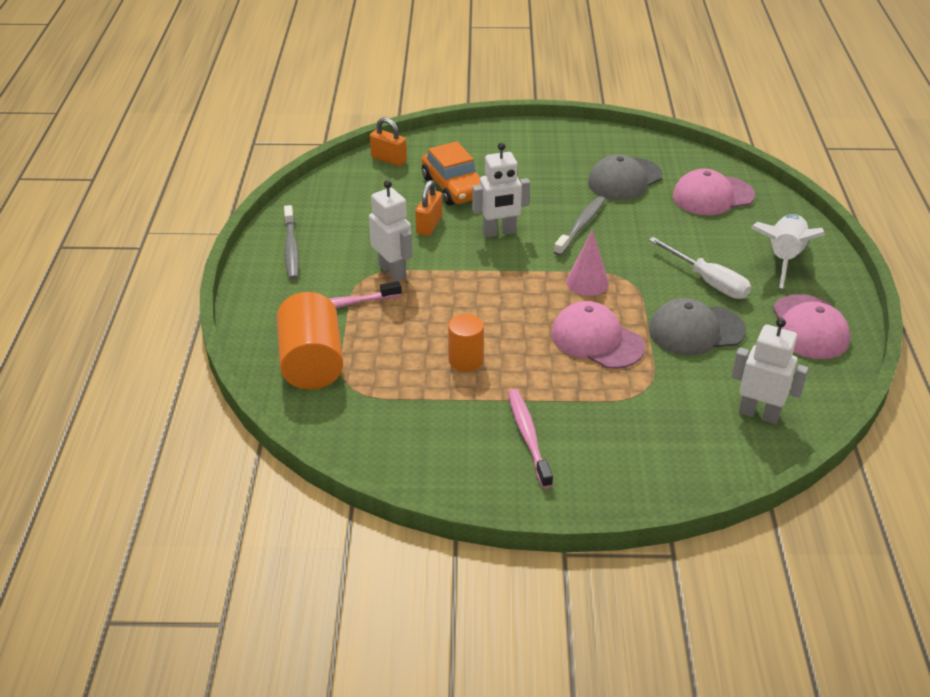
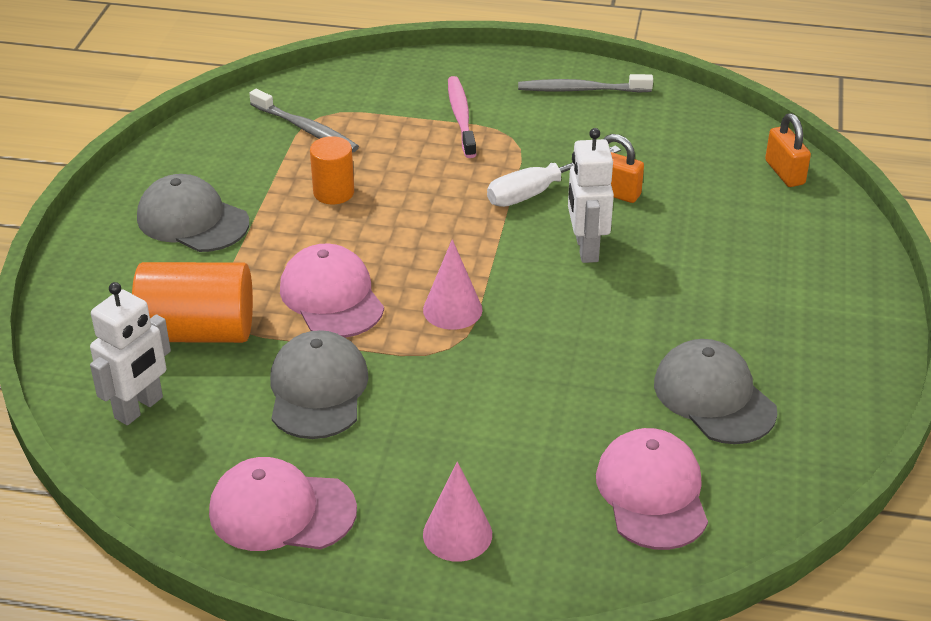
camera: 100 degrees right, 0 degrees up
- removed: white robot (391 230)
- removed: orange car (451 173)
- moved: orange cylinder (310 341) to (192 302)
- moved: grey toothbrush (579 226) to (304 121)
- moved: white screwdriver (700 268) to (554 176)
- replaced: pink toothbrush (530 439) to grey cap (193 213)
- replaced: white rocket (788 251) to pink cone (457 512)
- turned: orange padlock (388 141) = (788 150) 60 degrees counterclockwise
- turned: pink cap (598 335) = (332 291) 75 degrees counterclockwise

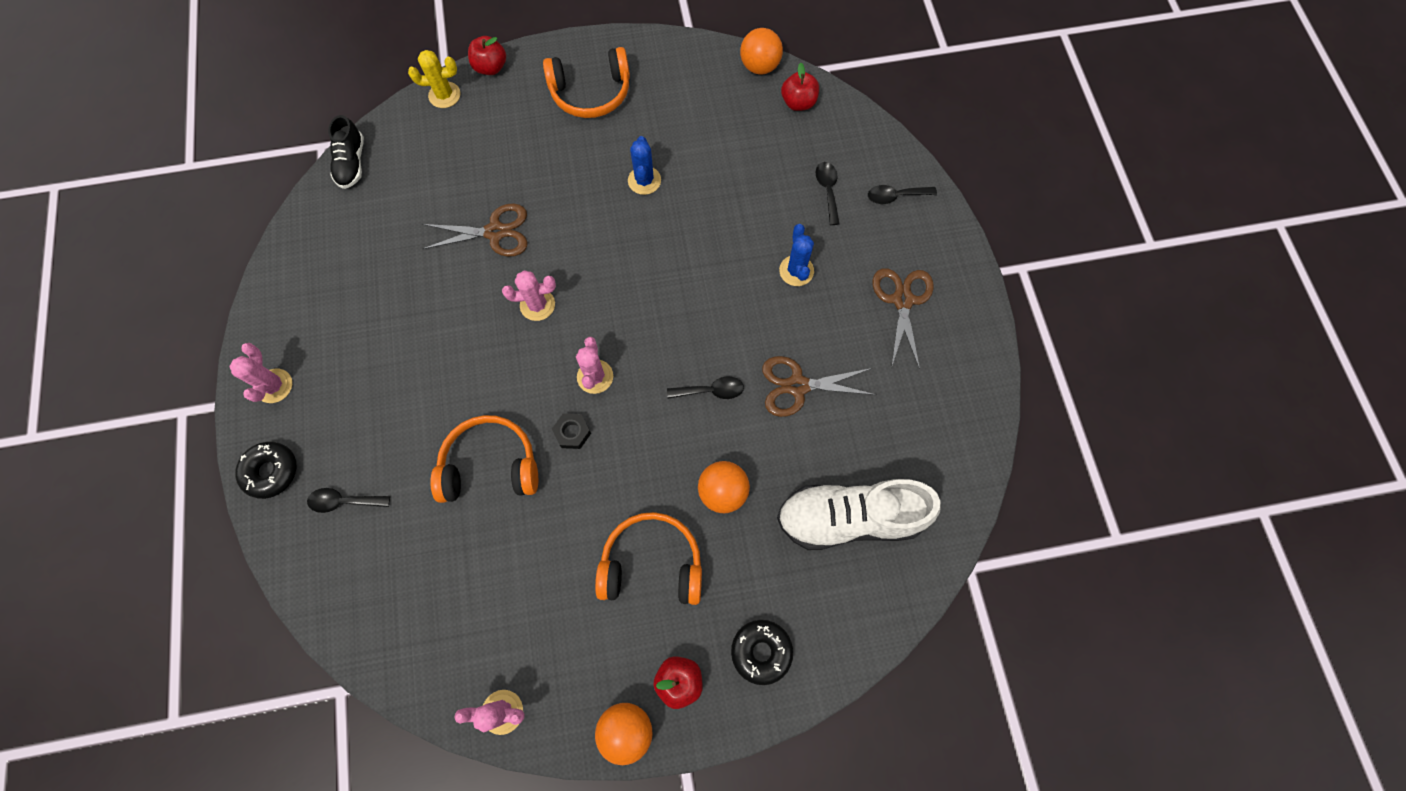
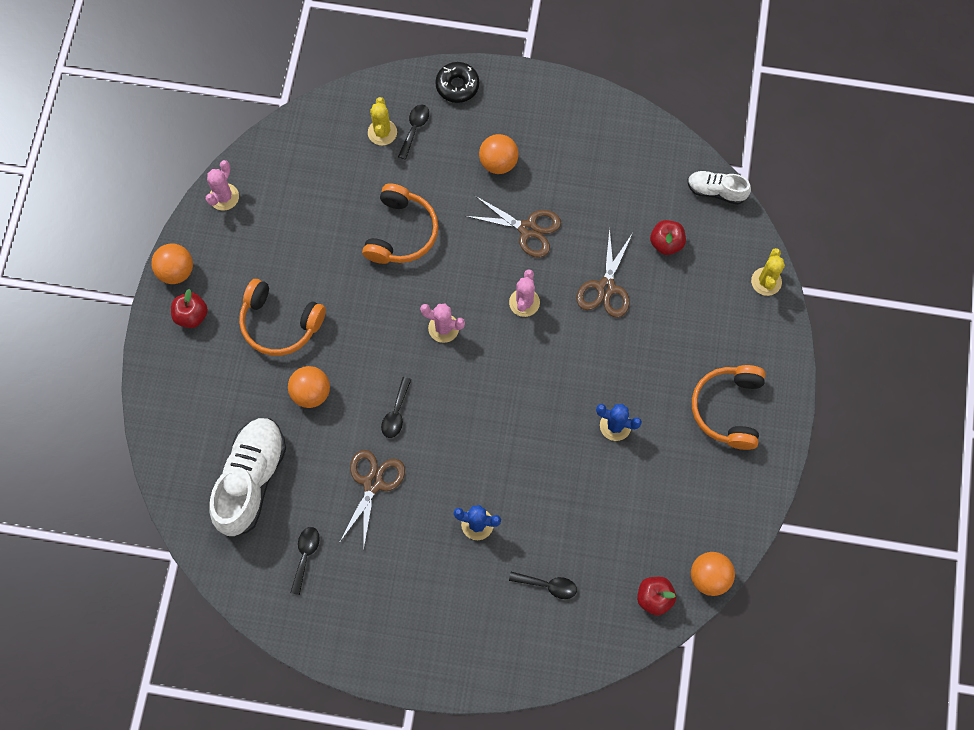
camera: 110 degrees right, 0 degrees up
- removed: pink cactus (261 373)
- removed: black nut (571 431)
- removed: black donut (762 652)
- added: yellow cactus (382 121)
- added: orange ball (499 154)
- moved: red apple (487 55) to (668 237)
- moved: black spoon (902 194) to (305 561)
- moved: brown scissors (903 319) to (513 226)
- recoloured: black shoe (346 152) to white shoe (719 188)
- turned: orange headphones (648 558) = (282 317) 90 degrees clockwise

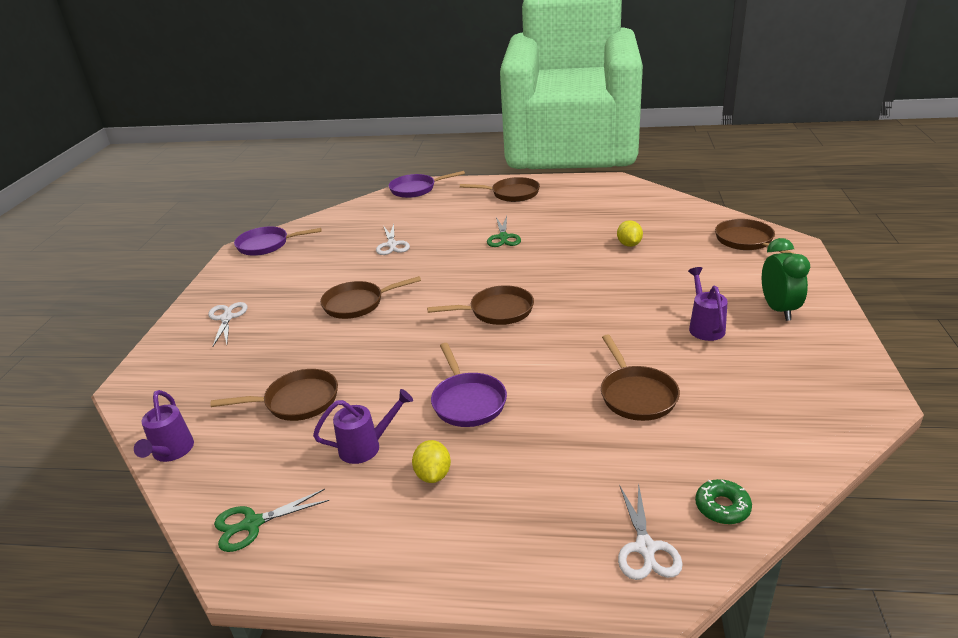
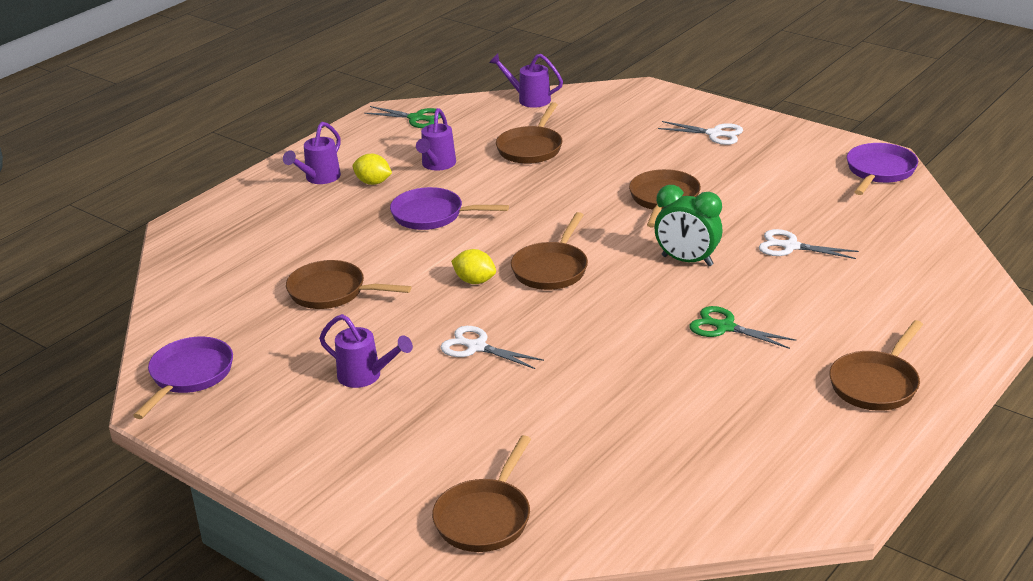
camera: 120 degrees right, 0 degrees up
- removed: green donut (723 501)
- added: purple watering can (312 153)
- moved: purple pan (427 184) to (183 378)
- moved: yellow lemon (630 233) to (473 266)
- moved: white scissors (650 531) to (492 347)
- moved: green clock (786 279) to (688 225)
- turned: green scissors (271 520) = (403 117) 105 degrees clockwise
- turned: brown pan (755 236) = (481 493) 105 degrees clockwise

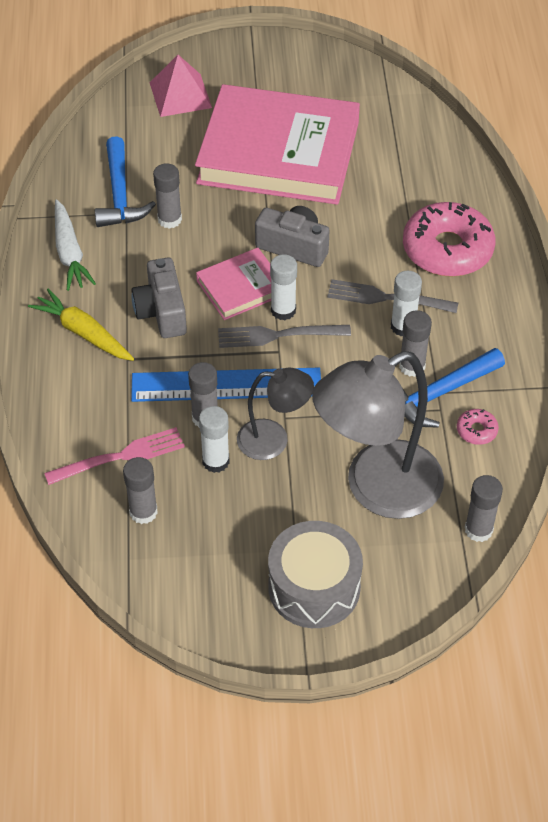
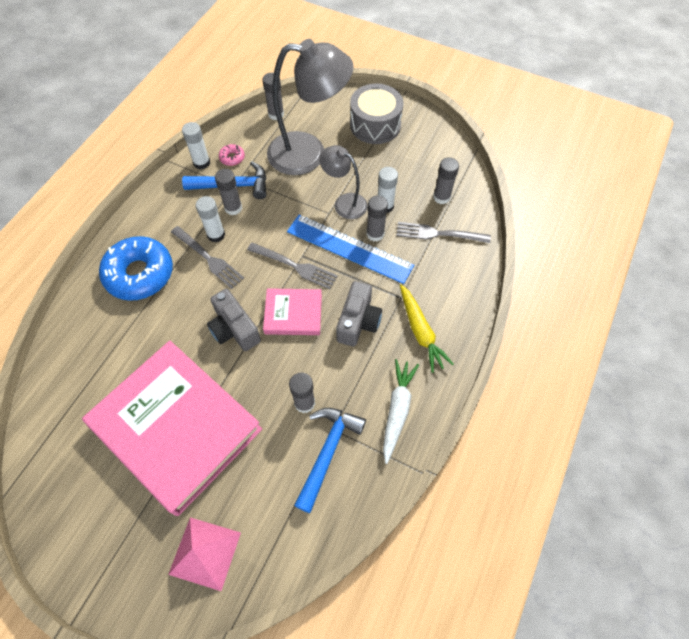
camera: 150 degrees left, 10 degrees up
- moved: white glue stick (283 287) to (196 145)
- recoloured: pink fork (114 456) to grey fork (443 232)
- recoloured: pink donut (449 239) to blue donut (136 268)

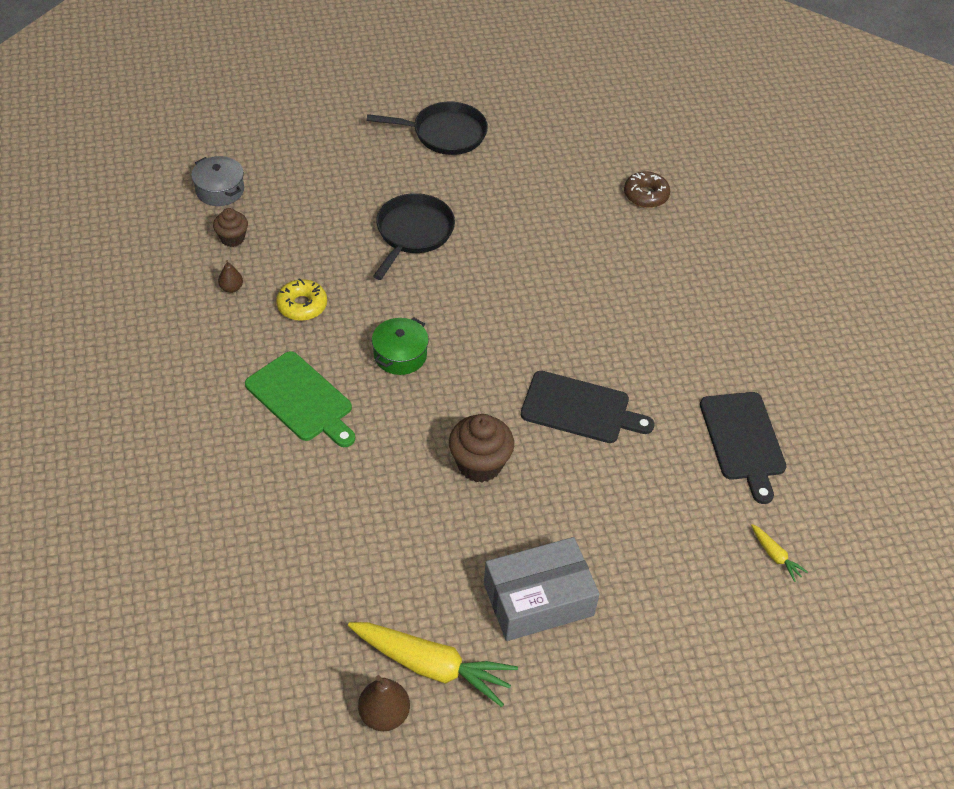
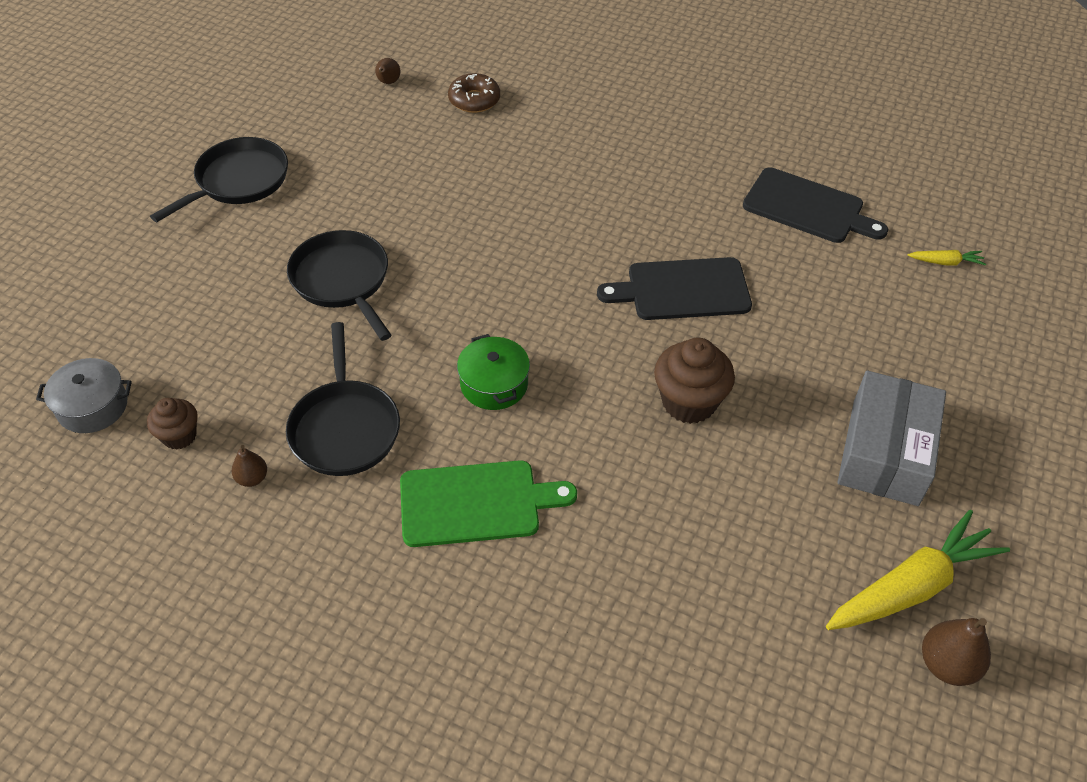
camera: 50 degrees left, 0 degrees up
- added: brown pear (387 71)
- replaced: yellow donut (301 299) to black pan (343 399)
- turned: black cutting board (587 407) = (674 288) 150 degrees counterclockwise

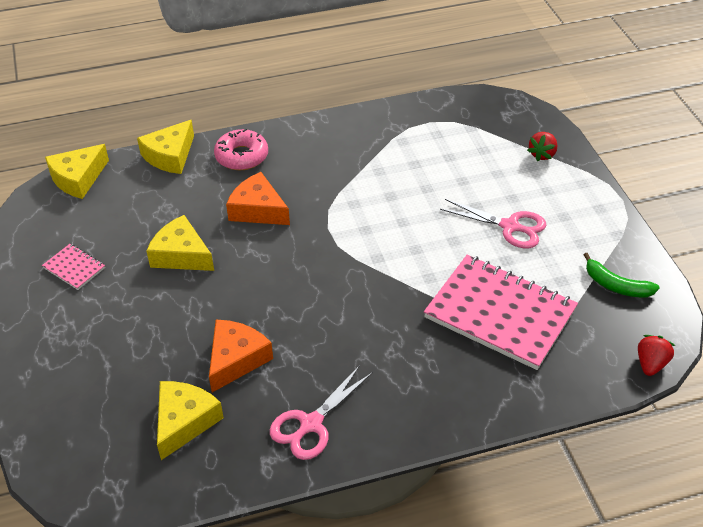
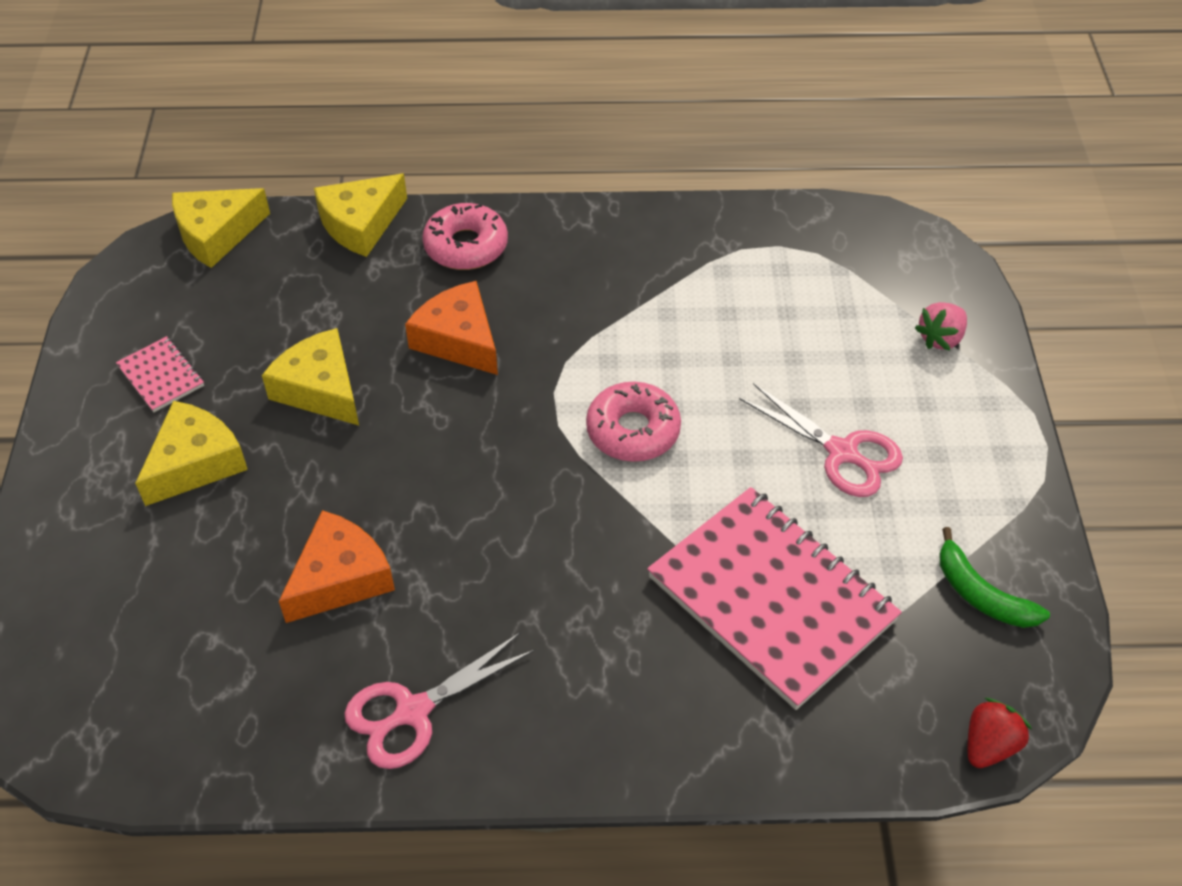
camera: 15 degrees right, 5 degrees up
- added: pink donut (633 422)
- moved: yellow cheese (190 420) to (191 453)
- recoloured: red strawberry (542 146) to pink strawberry (941 326)

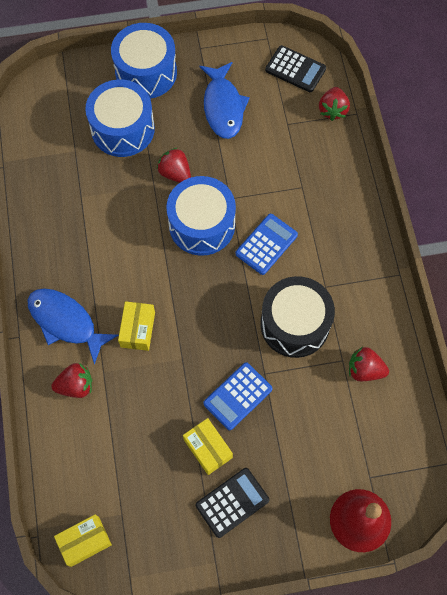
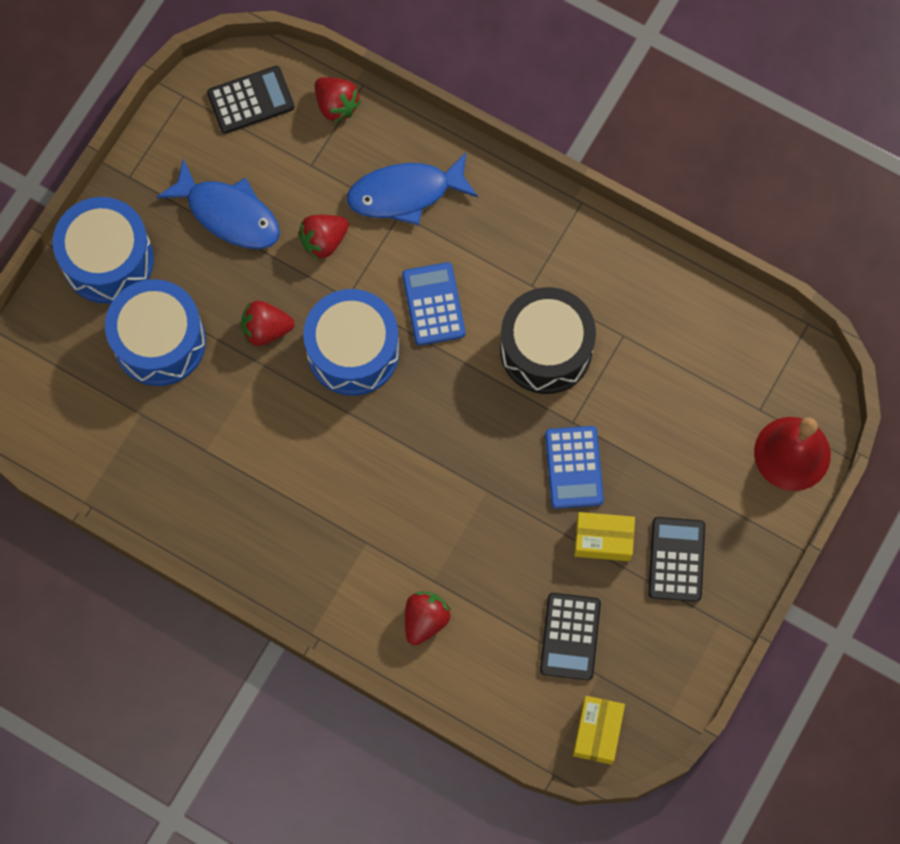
camera: 50 degrees left, 5 degrees up
- removed: yellow box (136 326)
- added: black calculator (570 636)
- moved: blue fish (72 326) to (412 189)
- moved: red strawberry (369 364) to (323 237)

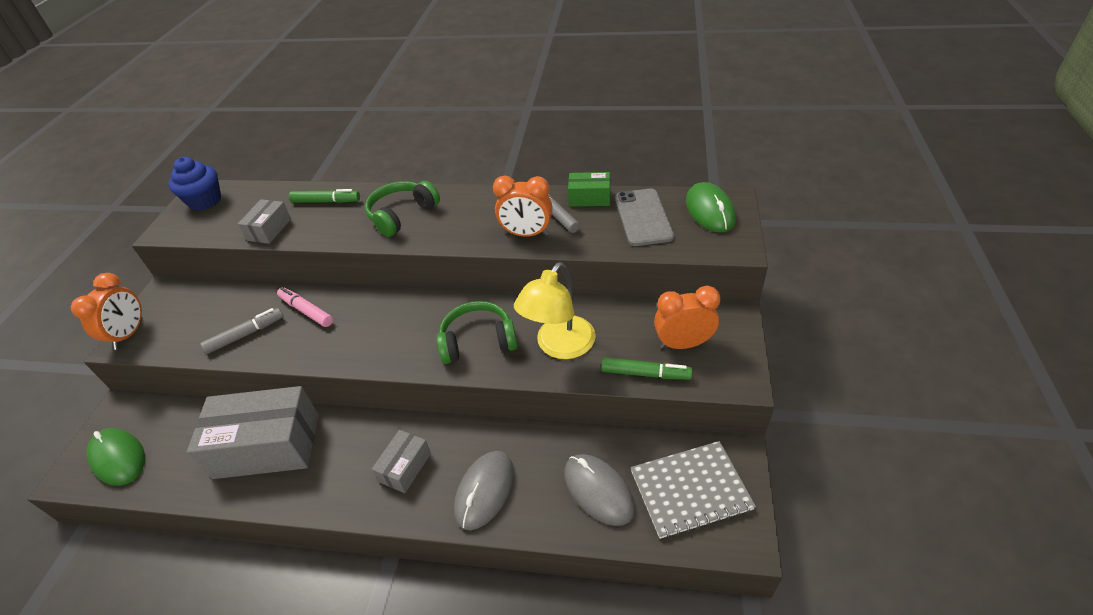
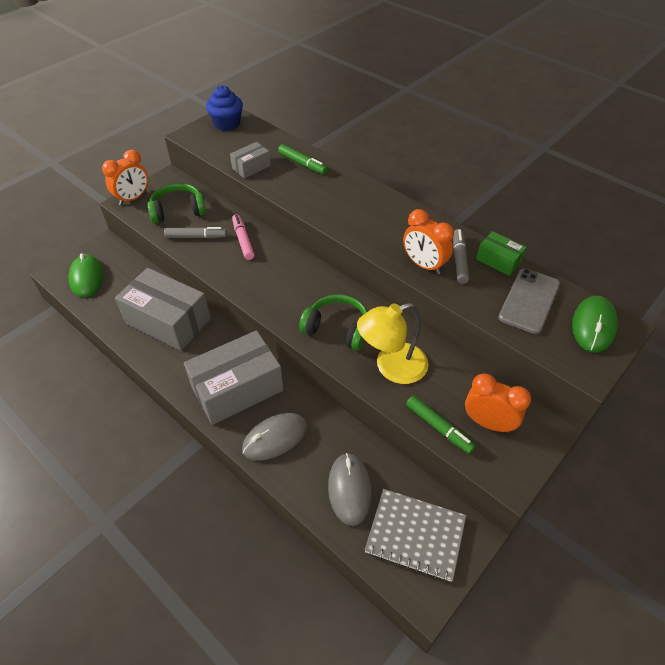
camera: 30 degrees right, 5 degrees up
- moved: green headphones (402 209) to (176 203)
- resized: grey box (401 461) = (234 377) x2.06

